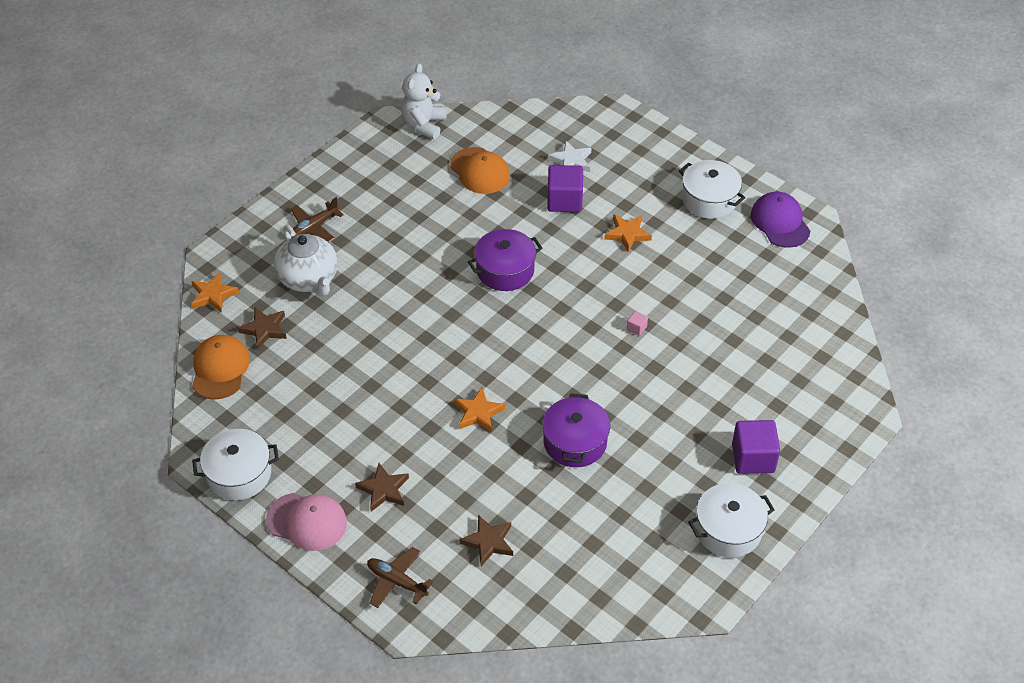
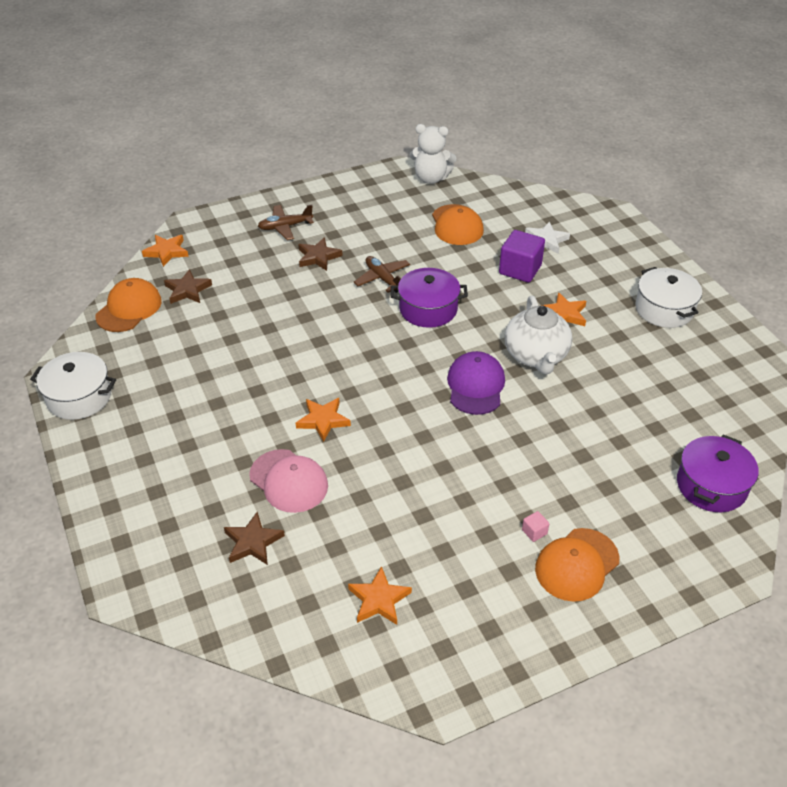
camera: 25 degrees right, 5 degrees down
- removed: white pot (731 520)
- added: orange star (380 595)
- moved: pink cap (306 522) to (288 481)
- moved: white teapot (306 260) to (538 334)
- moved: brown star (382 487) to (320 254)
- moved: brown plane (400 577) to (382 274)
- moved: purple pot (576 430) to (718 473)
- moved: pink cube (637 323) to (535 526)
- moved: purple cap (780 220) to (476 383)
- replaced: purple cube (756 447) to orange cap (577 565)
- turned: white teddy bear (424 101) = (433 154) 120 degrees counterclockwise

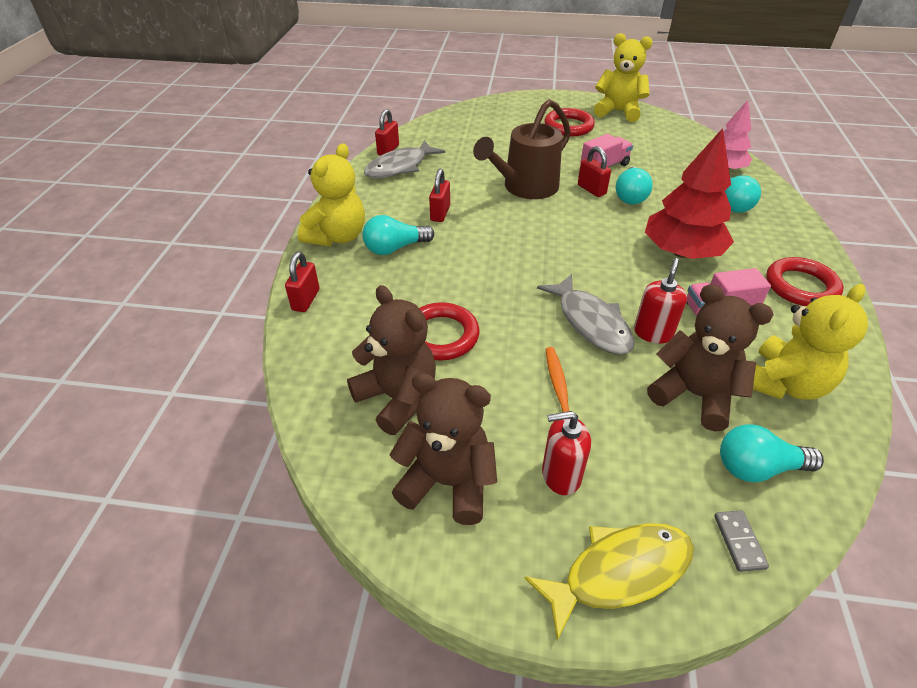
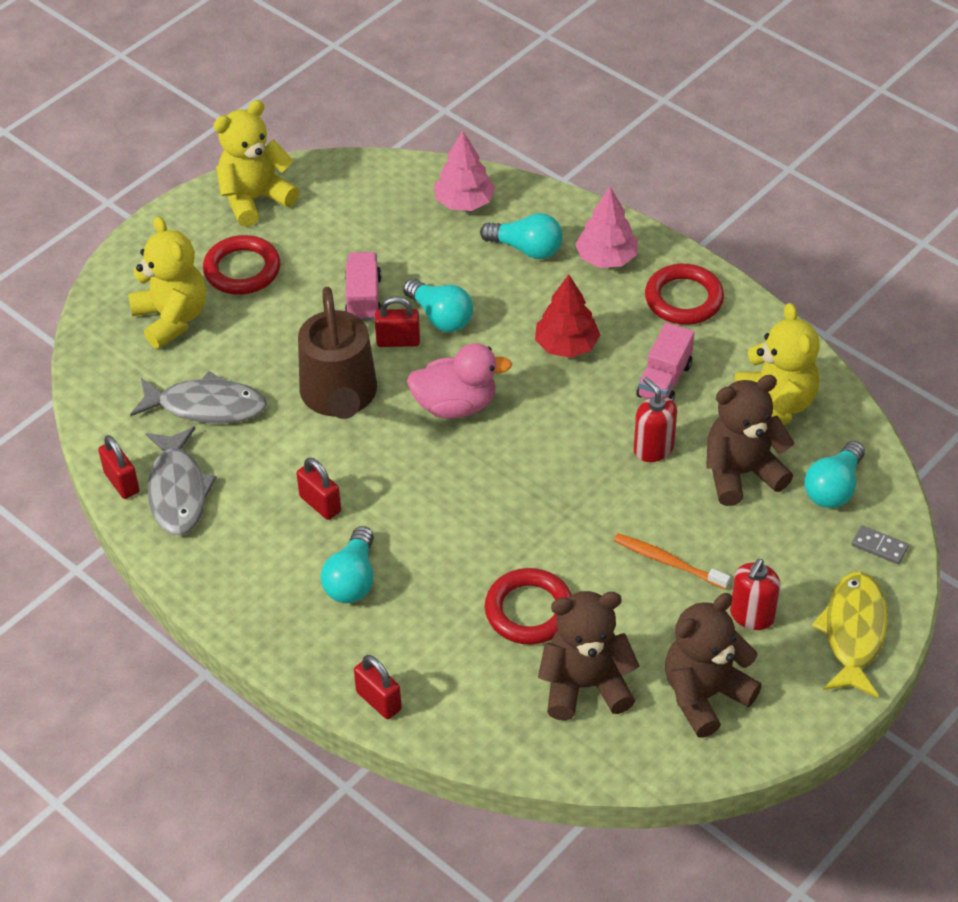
camera: 55 degrees left, 5 degrees up
- added: pink duck (459 381)
- added: pink tree (606 227)
- moved: yellow teddy bear (331 194) to (167 282)
- moved: grey fish (586 314) to (198 397)
- resized: red tree (689 193) = (567 316) x0.64

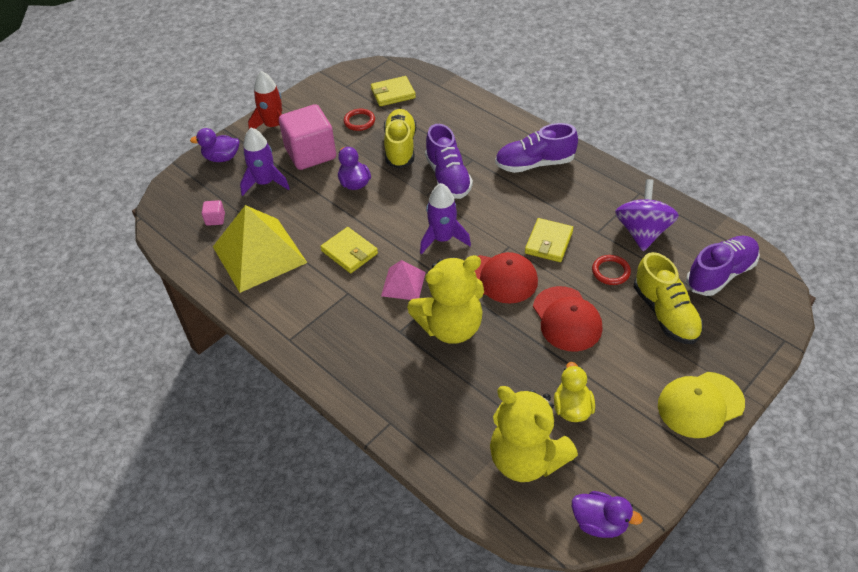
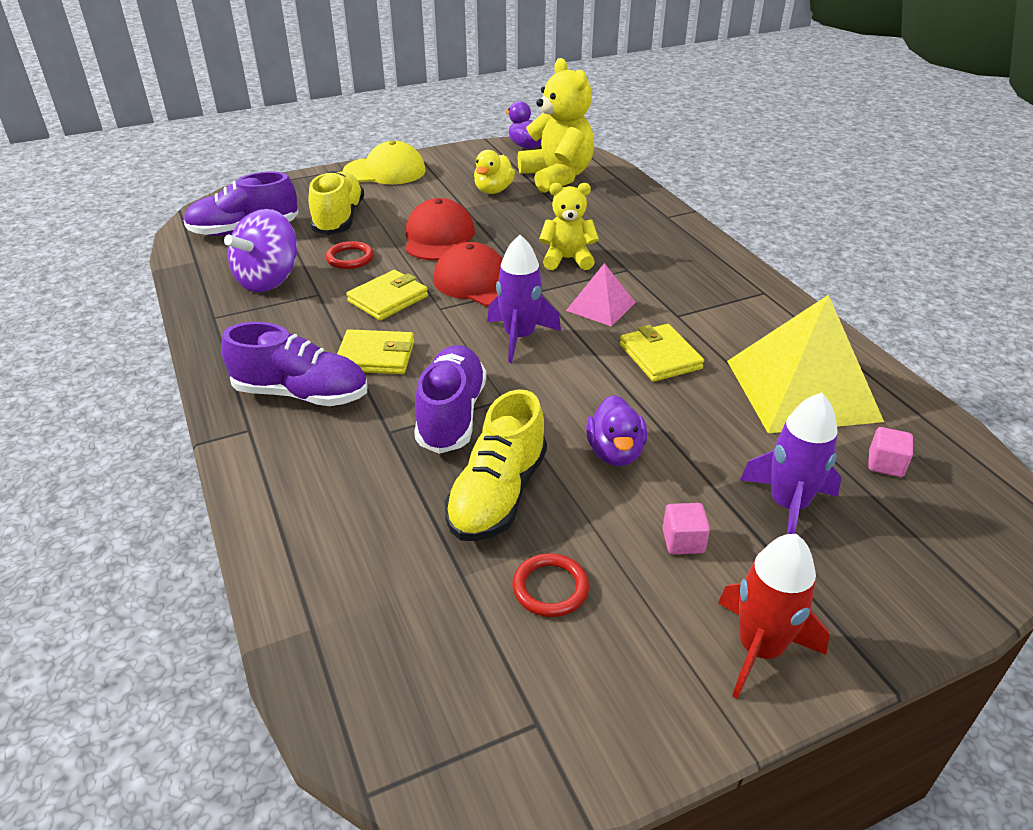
camera: 160 degrees left, 10 degrees down
- removed: purple duck (214 145)
- moved: yellow wallet (393 91) to (375 351)
- resized: pink cube (307 137) = (686 528) x0.40
- resized: yellow teddy bear (445 299) = (569 226) x0.61

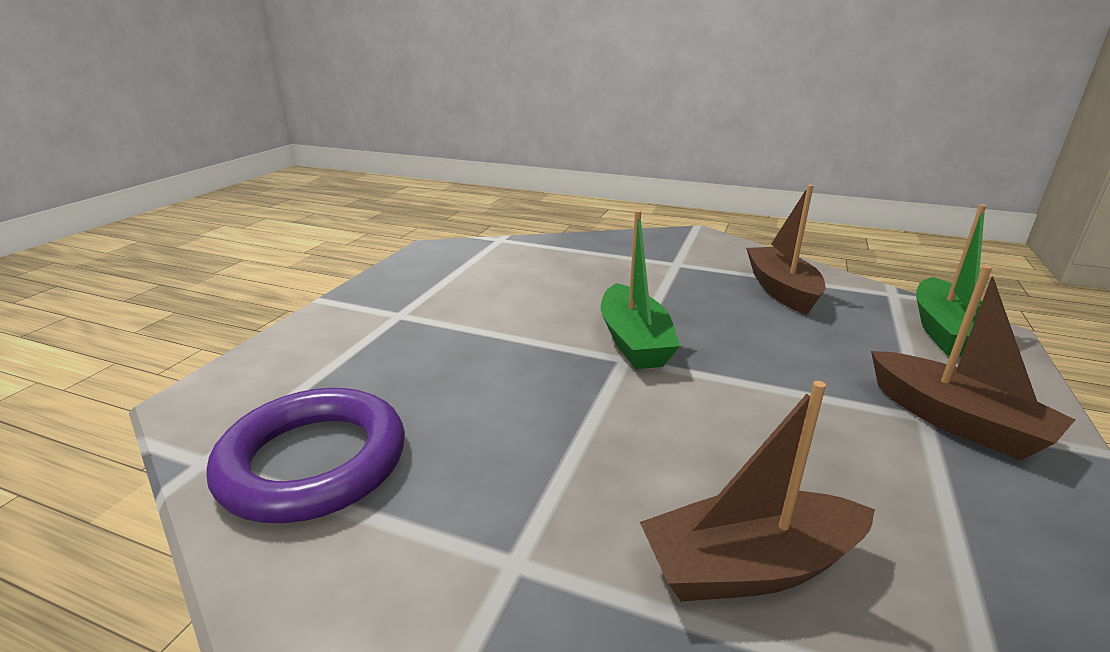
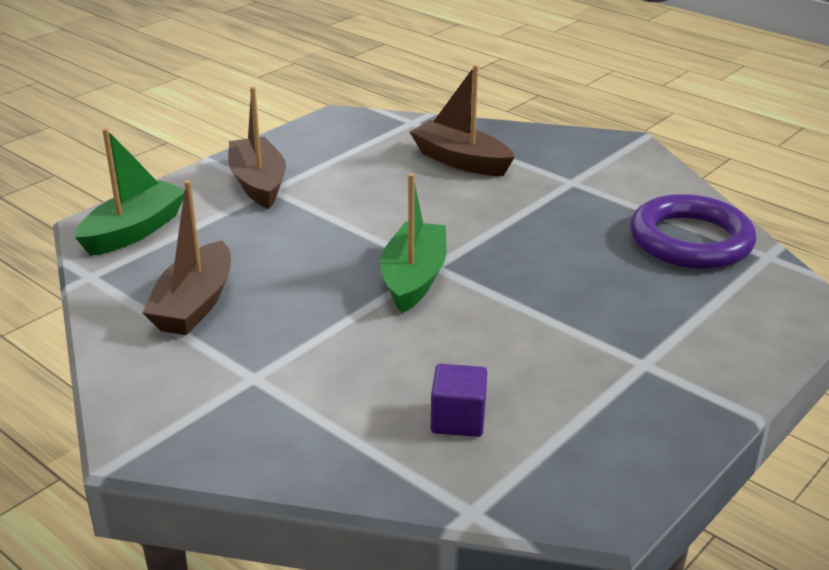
camera: 160 degrees left, 5 degrees up
- added: purple cube (459 400)
- turned: brown boat (757 491) = (462 120) 150 degrees counterclockwise

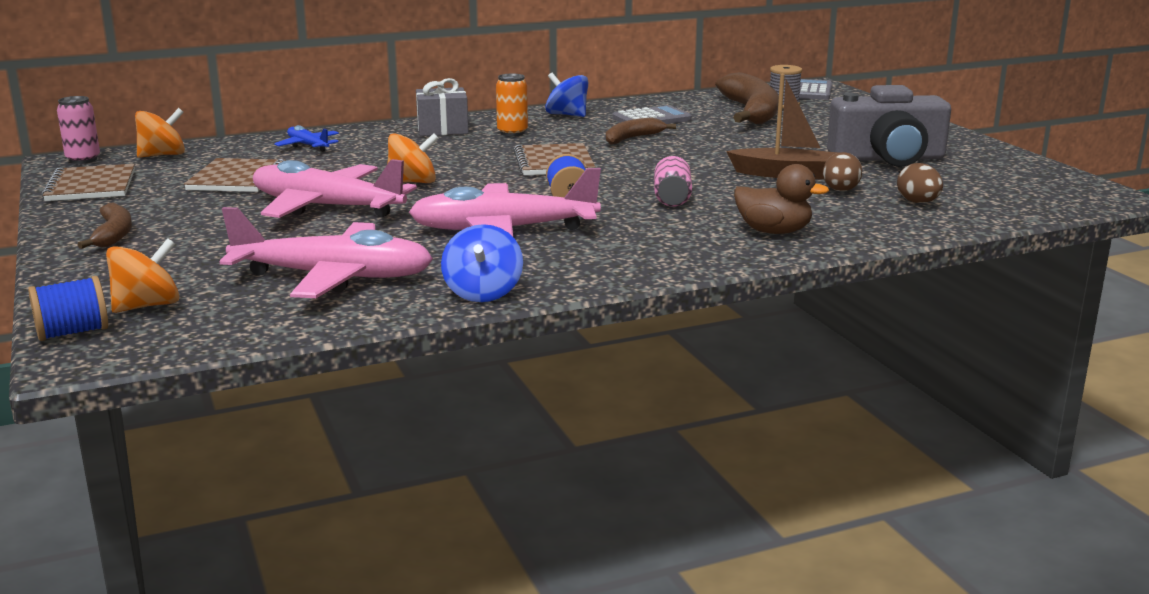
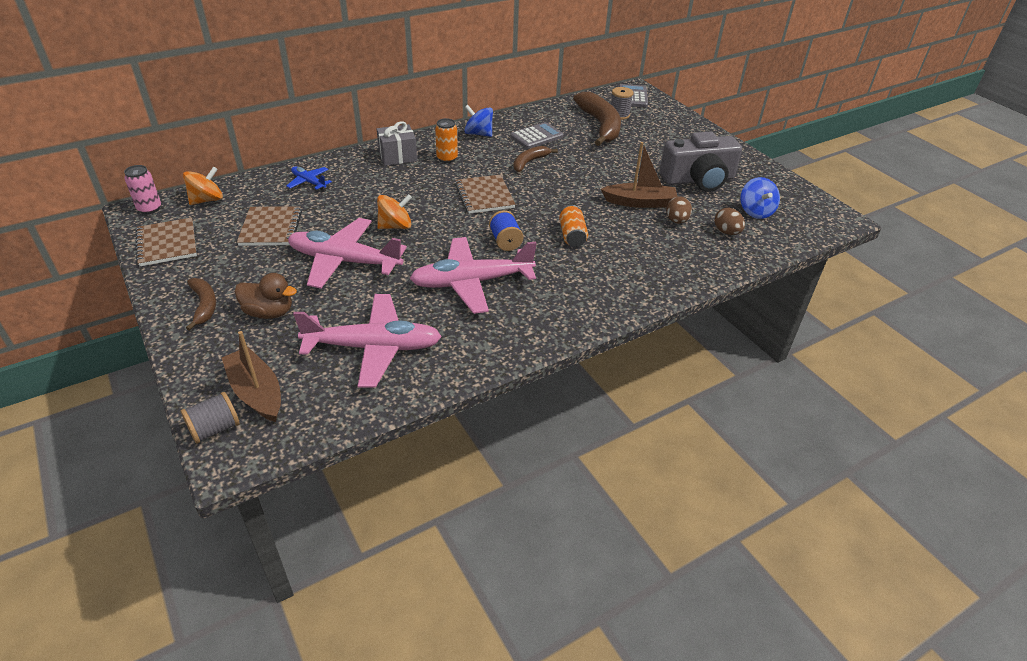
camera: 10 degrees left, 20 degrees up
- moved: blue spinning top (482 263) to (760 198)
- moved: brown duck (781 199) to (266 296)
- replaced: orange spinning top (142 275) to brown boat (251 376)
- recoloured: blue spool (68 308) to grey spool (210 418)
- recoloured: pink can (673 181) to orange can (573 226)

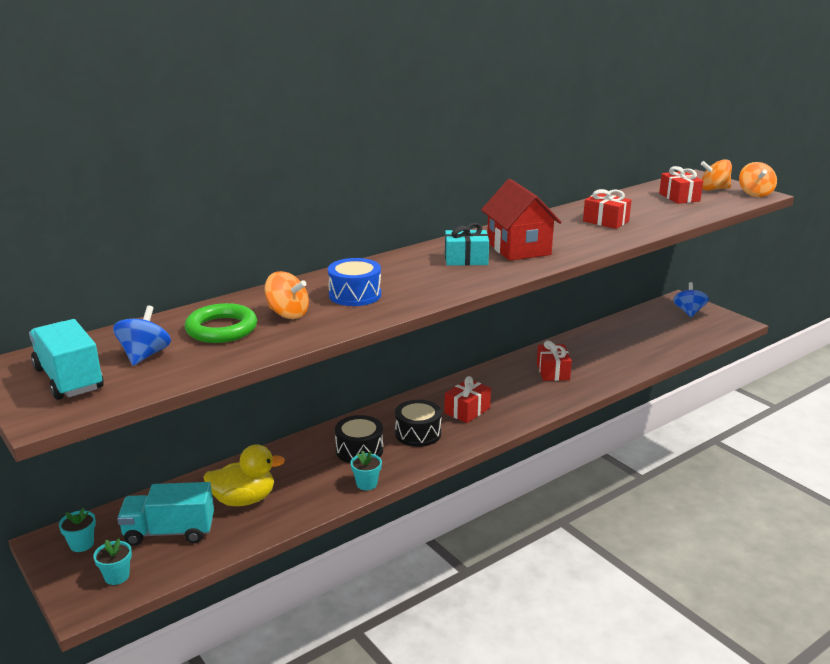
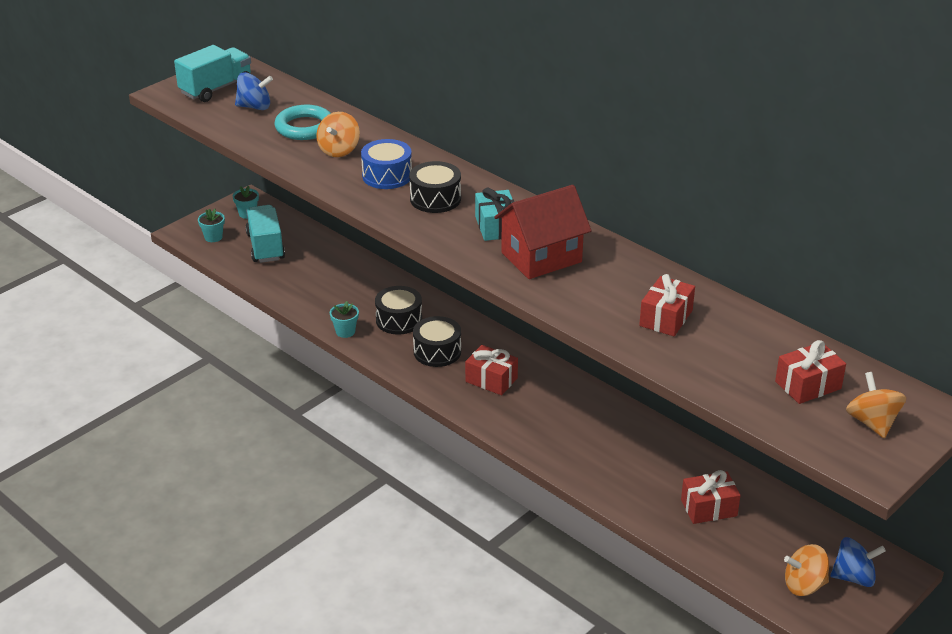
camera: 80 degrees right, 10 degrees up
- removed: yellow duck (244 475)
- added: black drum (435 187)
- moved: red gift (554 361) to (711 497)
- moved: orange spinning top (758 179) to (806 570)
- recoloured: green ring (221 323) to turquoise ring (302 122)

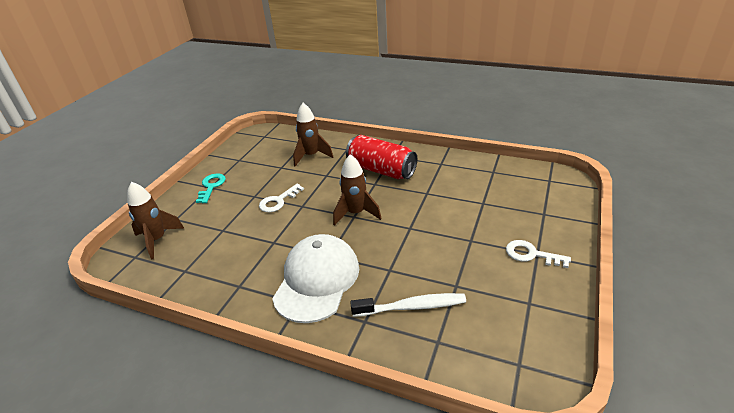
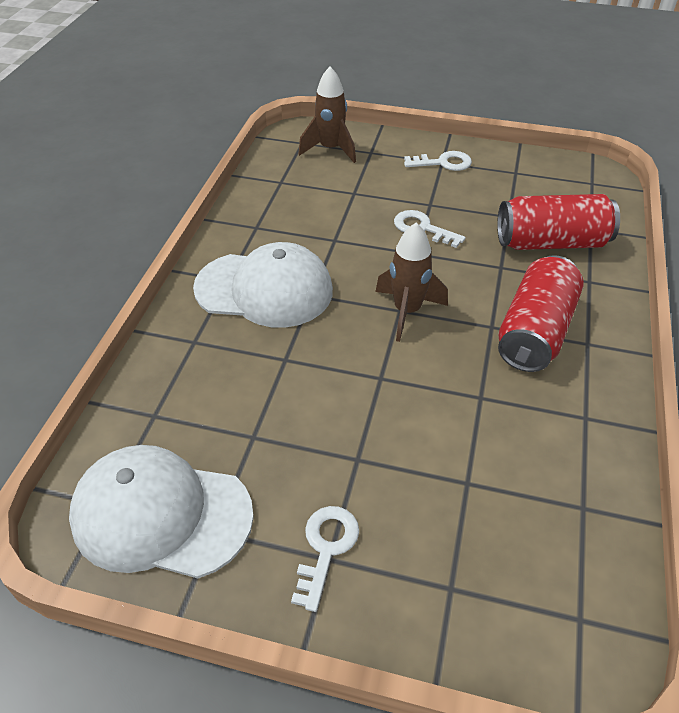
camera: 80 degrees right, 10 degrees up
- removed: white toothbrush (408 305)
- added: white cap (161 511)
- replaced: brown rocket (313 135) to red can (558 222)
- recoloured: turquoise key (211 188) to white key (438 161)

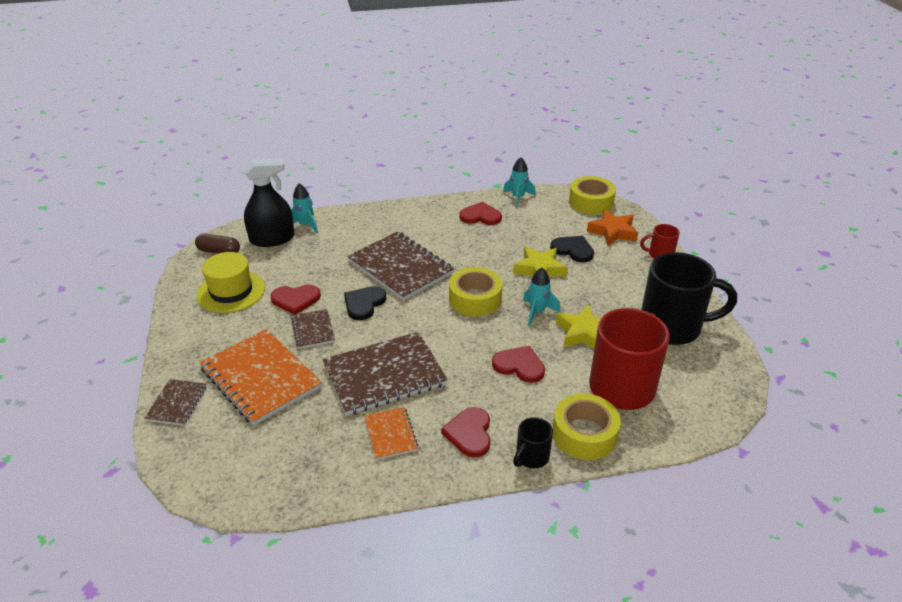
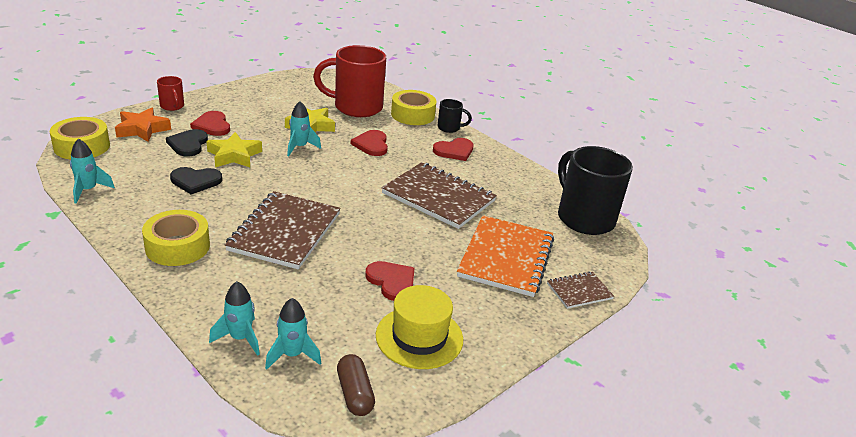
camera: 125 degrees left, 5 degrees down
- removed: brown notebook (313 329)
- removed: orange notebook (391 433)
- moved: black heart (365 303) to (196 180)
- moved: yellow tape (475 291) to (176 238)
- moved: red heart (480 213) to (210 123)
- moved: black mug (689 298) to (595 190)
- replaced: black spray bottle (269 202) to turquoise rocket (293 333)

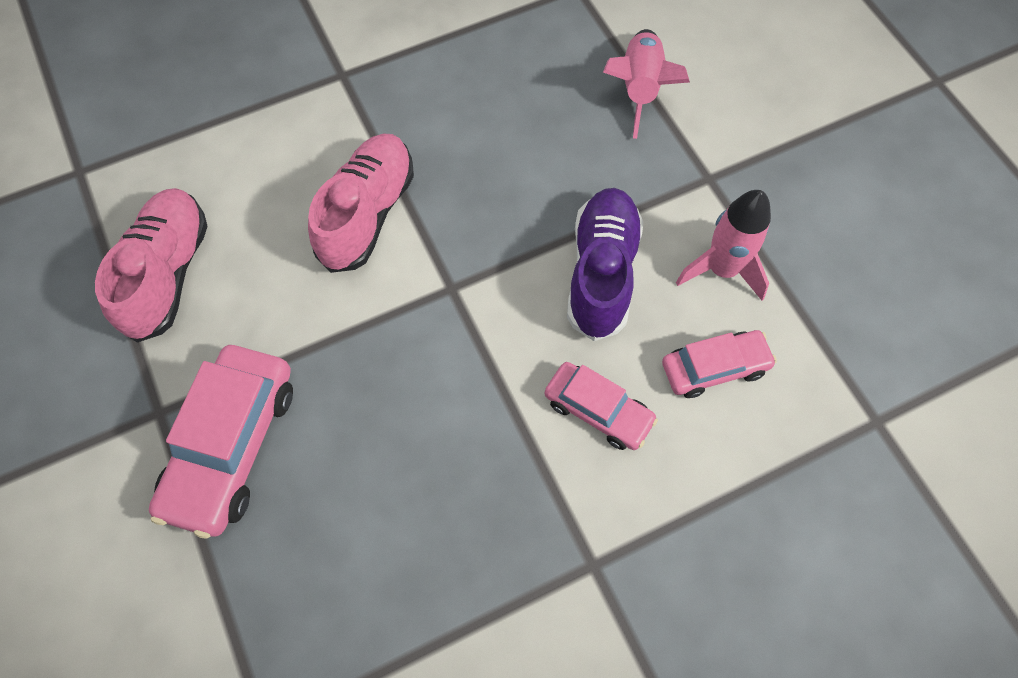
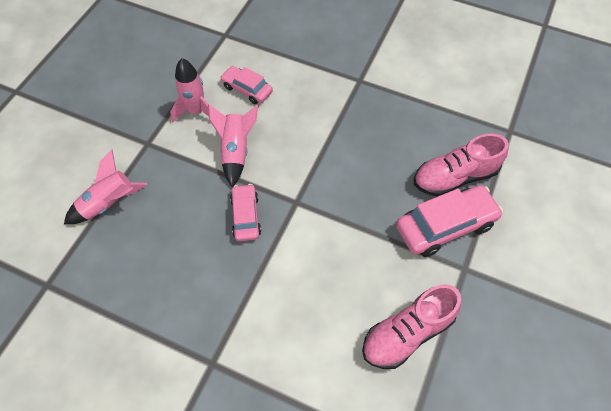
camera: 130 degrees left, 5 degrees down
- moved: pink shoe (361 203) to (461 165)
- moved: pink car (601 406) to (245 213)
- replaced: purple shoe (605 264) to pink rocket (233 145)

